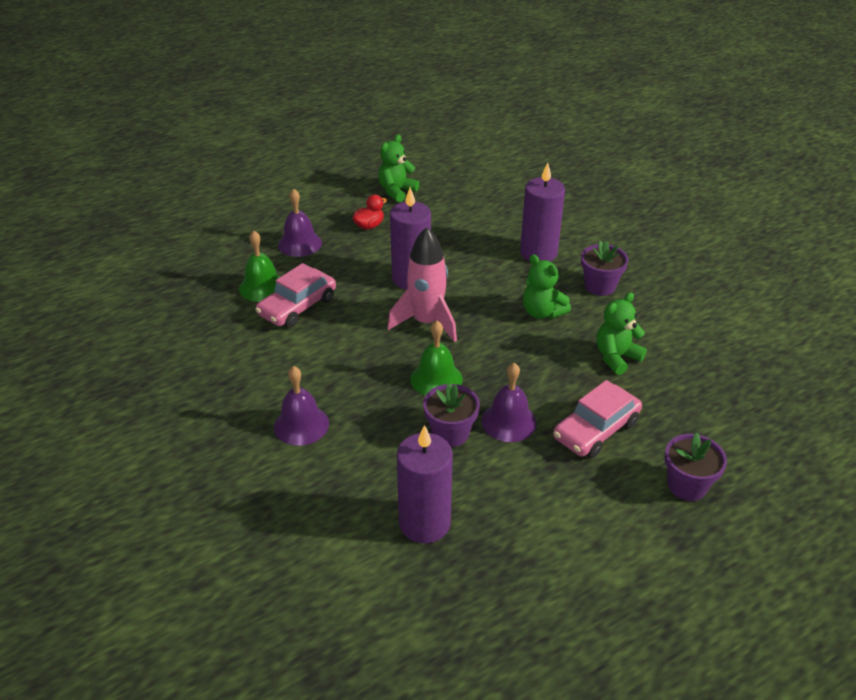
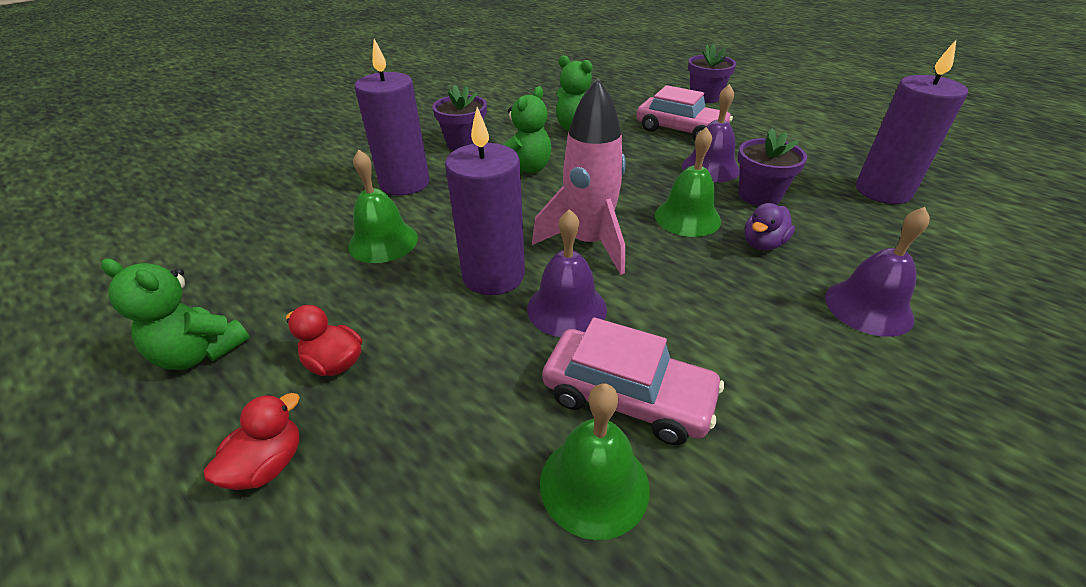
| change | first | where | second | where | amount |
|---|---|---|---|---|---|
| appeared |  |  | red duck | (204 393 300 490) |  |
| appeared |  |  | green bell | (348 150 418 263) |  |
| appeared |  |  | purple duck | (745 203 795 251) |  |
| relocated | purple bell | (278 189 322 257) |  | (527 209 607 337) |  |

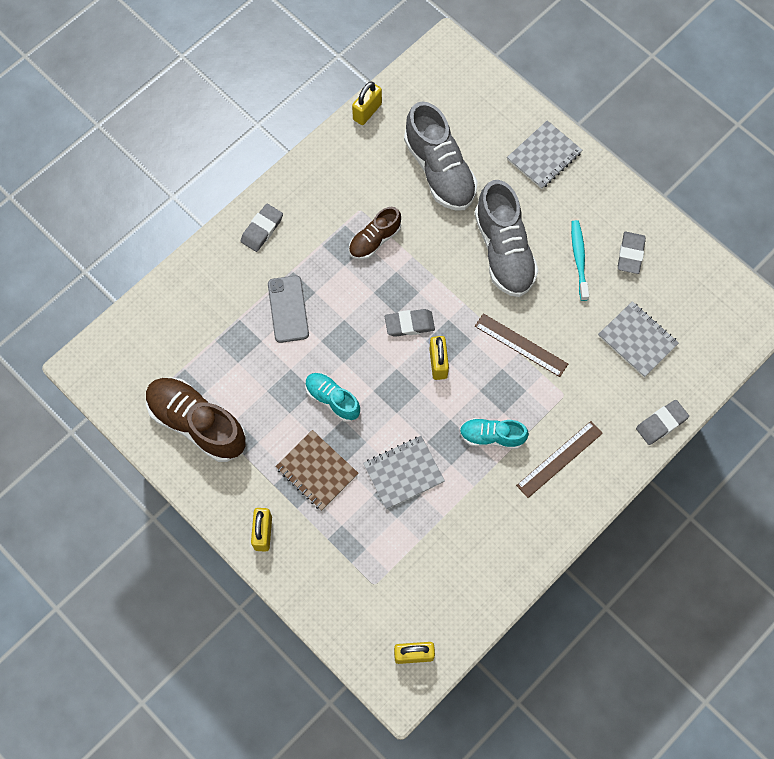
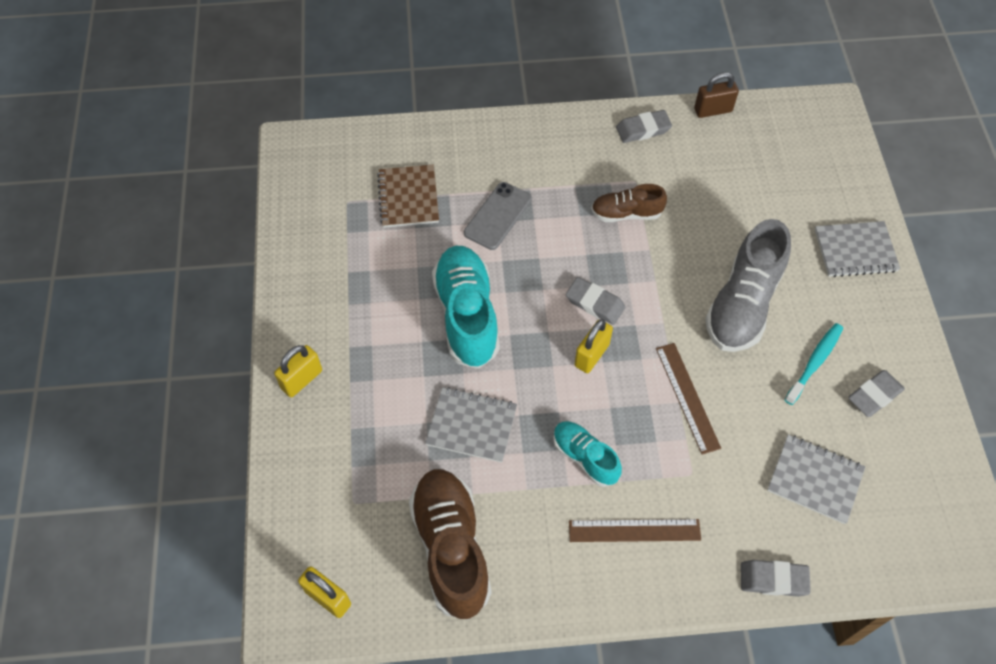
| change | first | where | second | where | amount |
|---|---|---|---|---|---|
| missing | grey shoe | (404 101 478 211) |  |  |  |
| relocated | brown shoe | (146 377 246 462) |  | (409 469 491 620) |  |
| relocated | grey eraser | (241 204 283 252) |  | (616 110 672 143) |  |
| relocated | brown notebook | (275 430 359 511) |  | (377 165 439 228) |  |
| colour | yellow padlock | (352 82 382 125) | brown padlock | (694 72 739 118) |  |
| spun | grey notebook | (598 301 679 377) |  | (767 434 865 524) | 60 degrees counterclockwise |
| size | turquoise shoe | (305 373 360 422) |  | (432 246 500 369) | x1.77 |

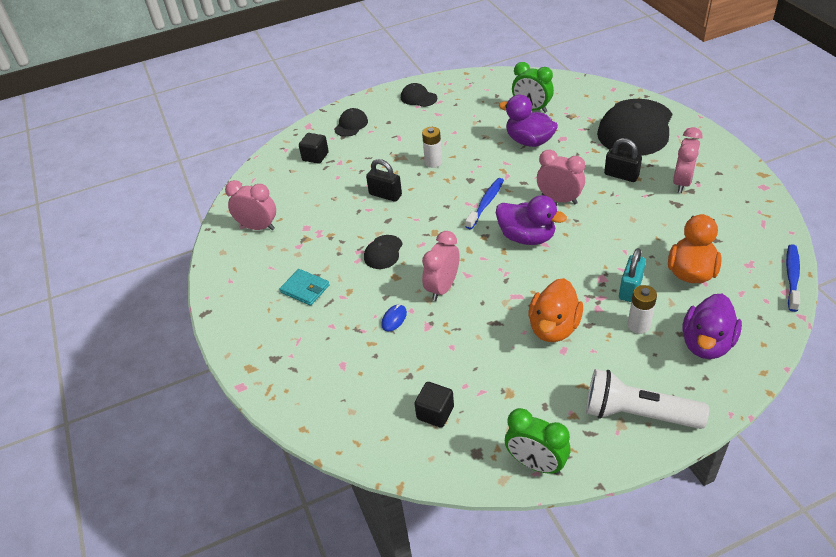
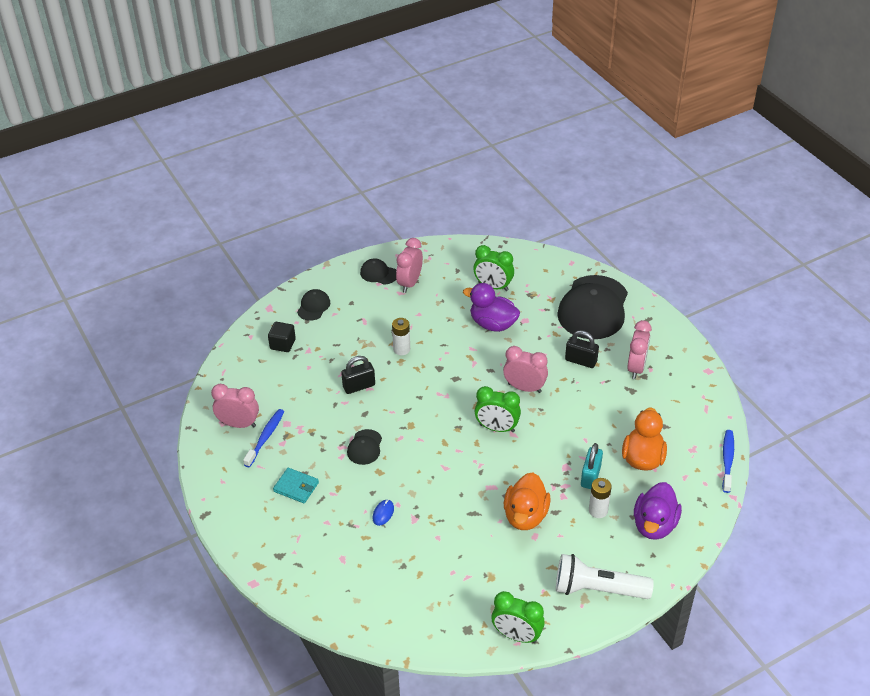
| change | first | where | second | where | amount |
|---|---|---|---|---|---|
| missing | black cube | (414 382 454 428) |  |  |  |
| relocated | pink clock | (422 231 459 301) |  | (396 238 423 293) |  |
| relocated | blue toothbrush | (465 178 504 229) |  | (243 409 284 467) |  |
| exchanged | purple duck | (496 195 567 245) | green clock | (475 386 521 432) |  |
| spun | black padlock | (366 159 402 202) |  | (341 356 375 394) | 45 degrees counterclockwise |

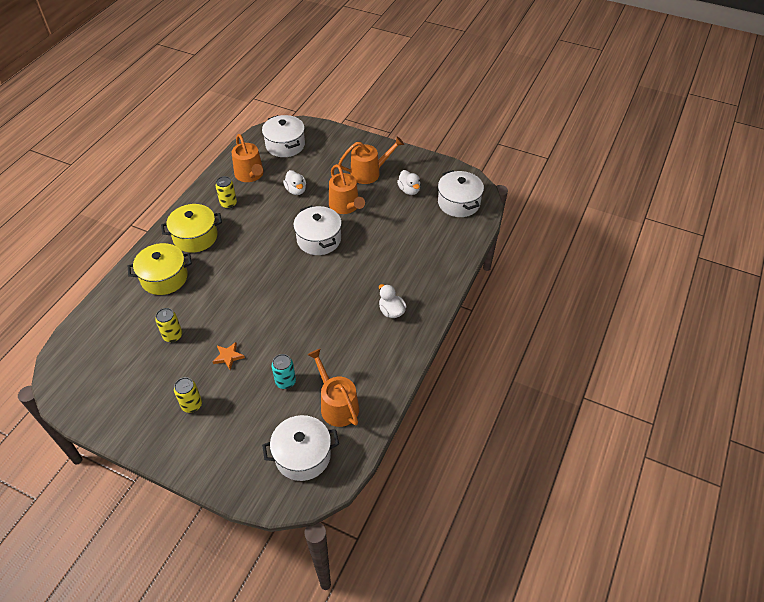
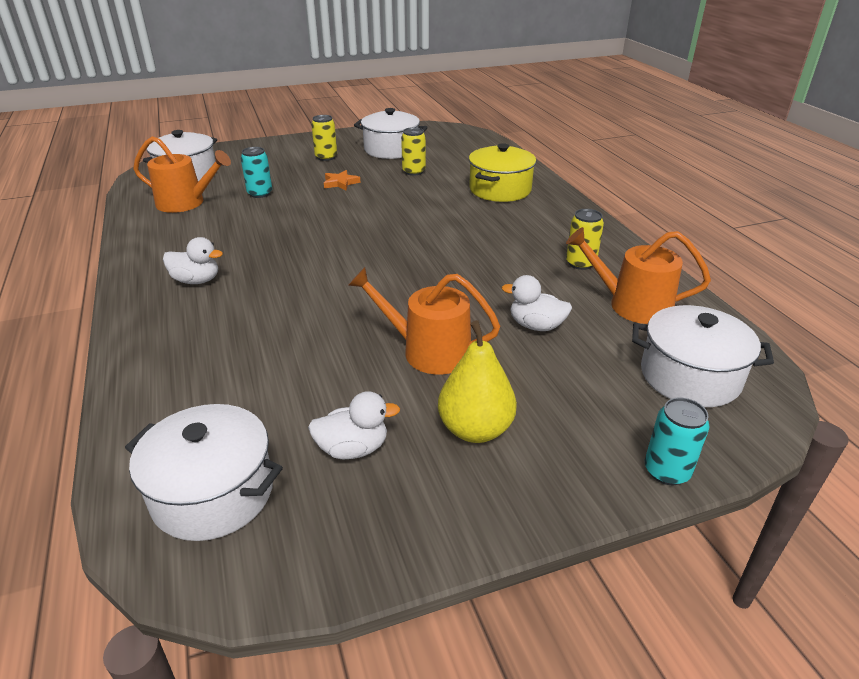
| change | first | where | second | where | amount |
|---|---|---|---|---|---|
| missing | yellow pot | (161 204 222 253) |  |  |  |
| appeared |  |  | turquoise can | (645 398 710 485) |  |
| relocated | white pot | (293 205 342 255) |  | (354 108 428 159) |  |
| exchanged | orange watering can | (338 136 404 184) | yellow pear | (438 320 517 443) |  |
| spun | white duck | (397 170 420 195) |  | (308 391 400 459) | 150 degrees clockwise |

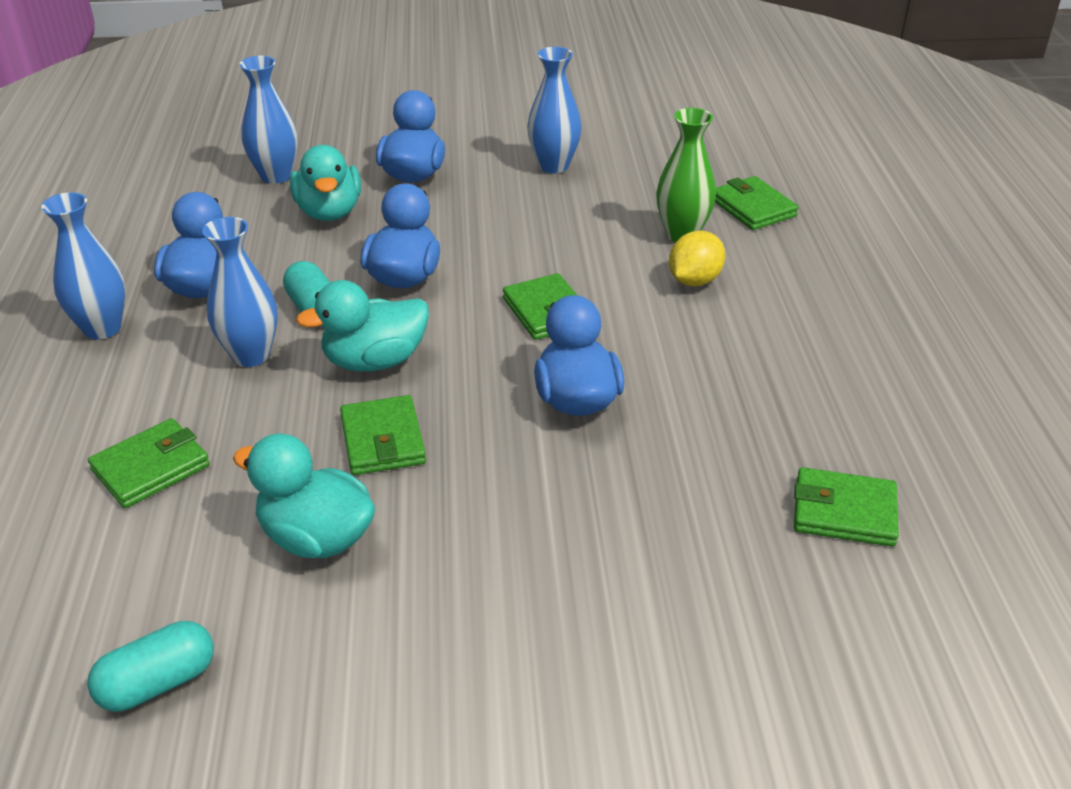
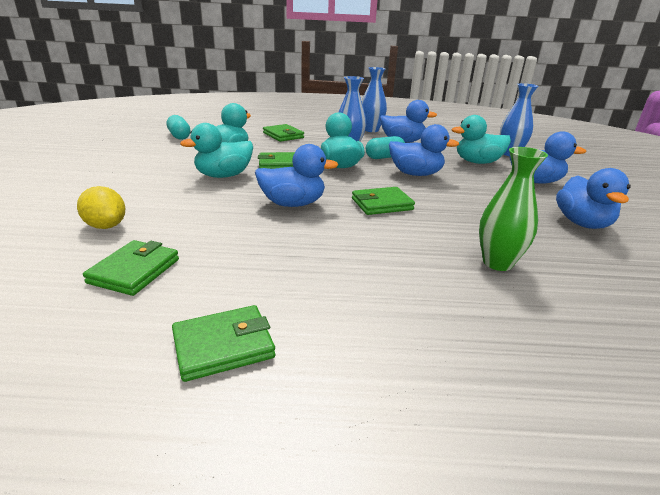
| change | first | where | second | where | amount |
|---|---|---|---|---|---|
| appeared |  |  | turquoise duck | (180 123 253 178) |  |
| relocated | yellow lemon | (669 231 726 286) |  | (77 186 126 229) |  |
| relocated | green wallet | (715 176 799 230) |  | (172 305 275 382) |  |
| exchanged | blue vase | (527 47 582 173) | blue duck | (556 168 630 229) |  |

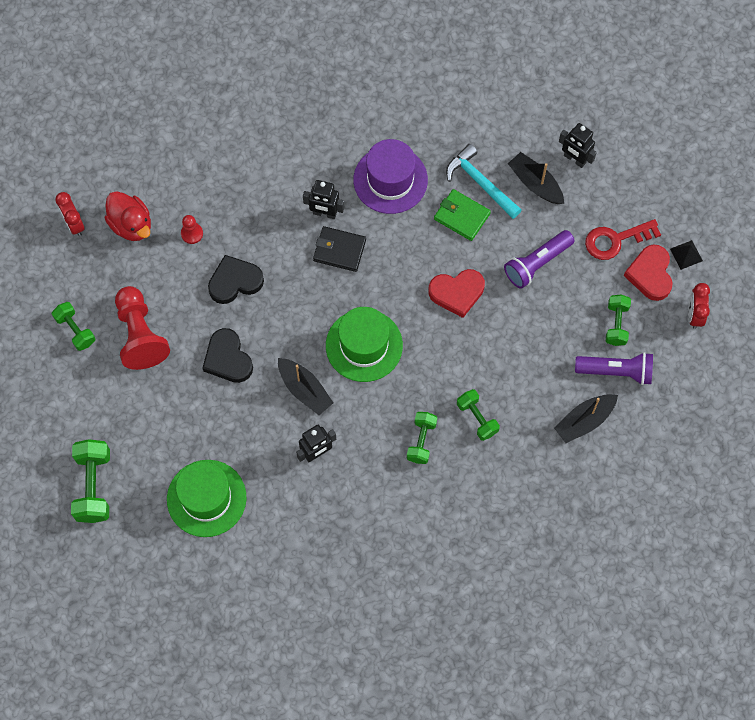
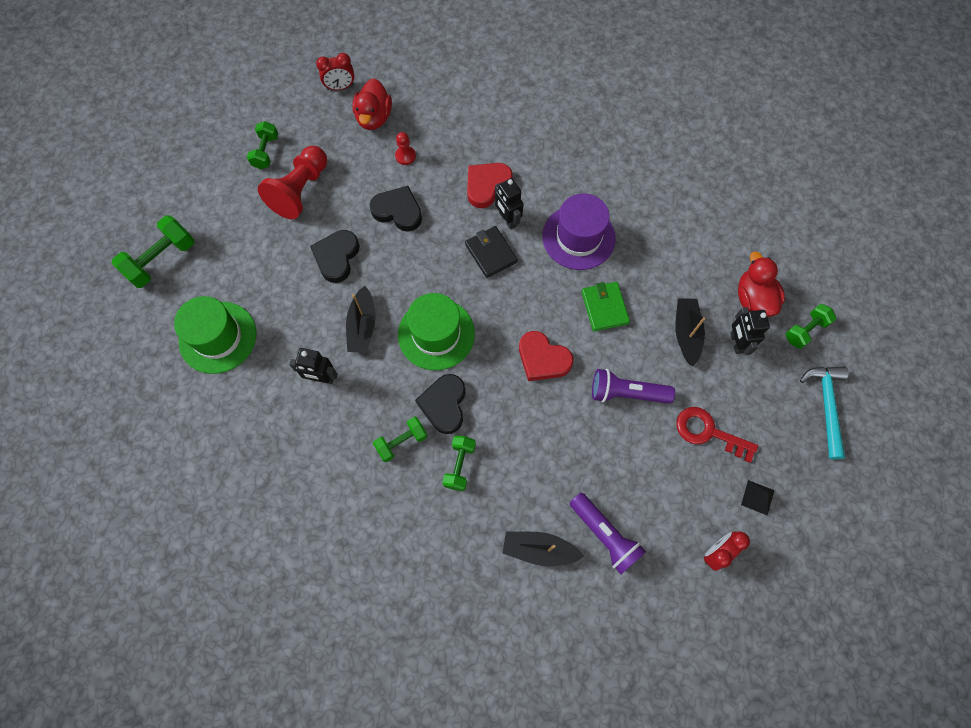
| change | first | where | second | where | amount |
|---|---|---|---|---|---|
| appeared |  |  | black heart | (415 374 466 434) |  |
| appeared |  |  | red duck | (738 252 785 317) |  |
| relocated | turquoise hammer | (446 144 521 219) |  | (800 366 849 459) |  |
| relocated | green dumbbell | (606 295 631 346) |  | (785 304 837 349) |  |
| relocated | red heart | (624 244 673 301) |  | (467 163 513 208) |  |
| spun | red clock | (55 192 85 236) |  | (316 53 354 90) | 120 degrees counterclockwise |

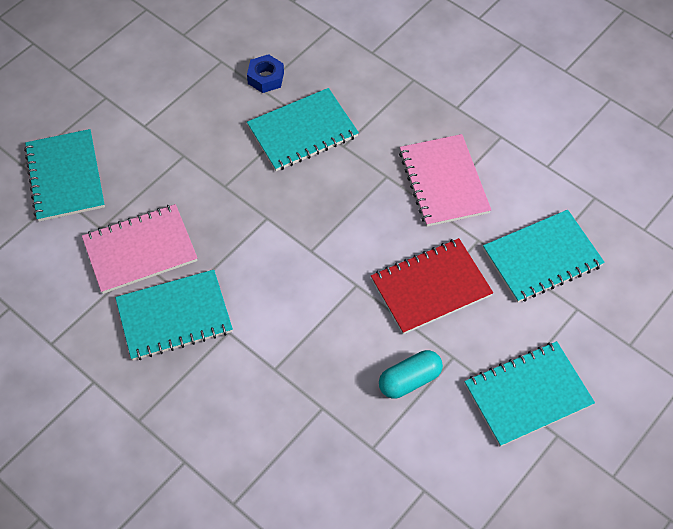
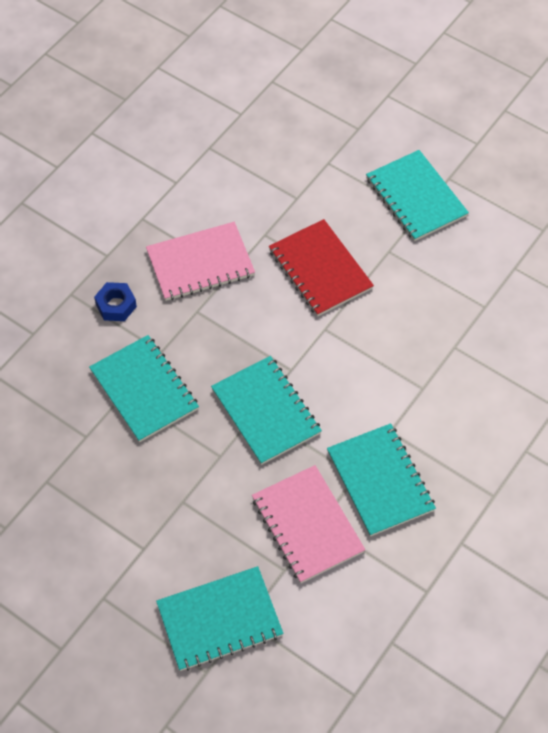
| change | first | where | second | where | amount |
|---|---|---|---|---|---|
| missing | turquoise capsule | (379 350 443 398) |  |  |  |
| relocated | blue nut | (247 54 284 93) |  | (94 282 137 321) |  |
| relocated | turquoise notebook | (483 210 605 303) |  | (211 356 322 465) |  |

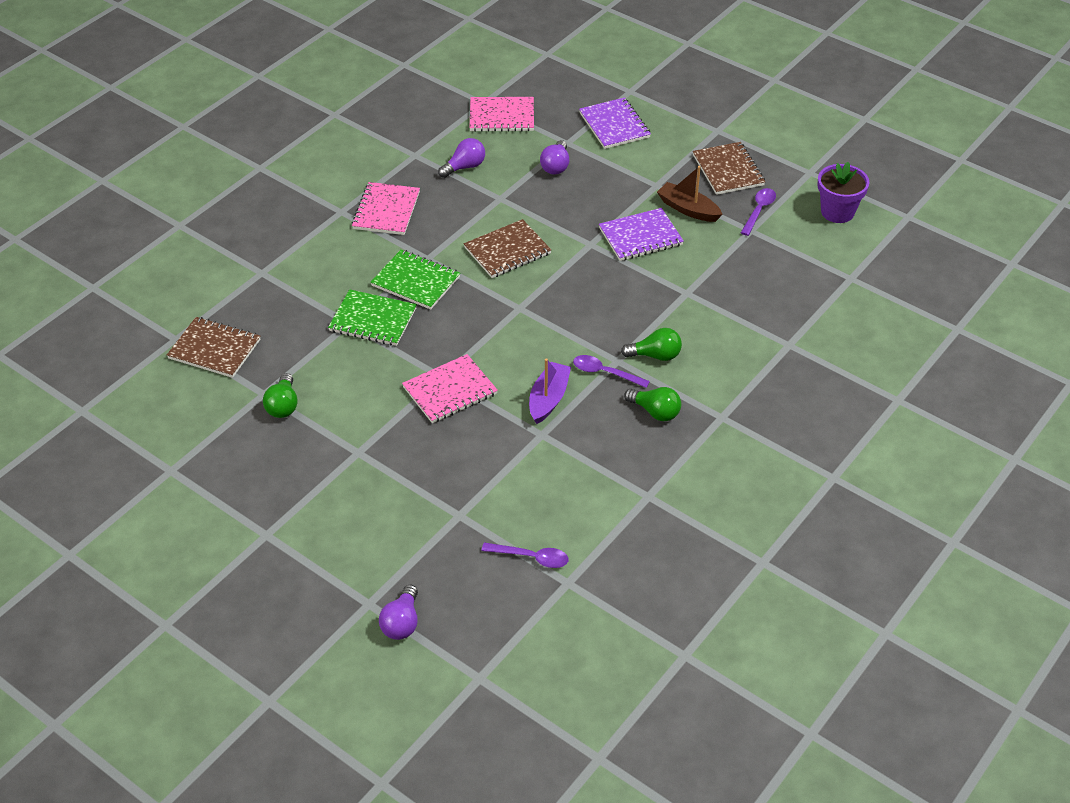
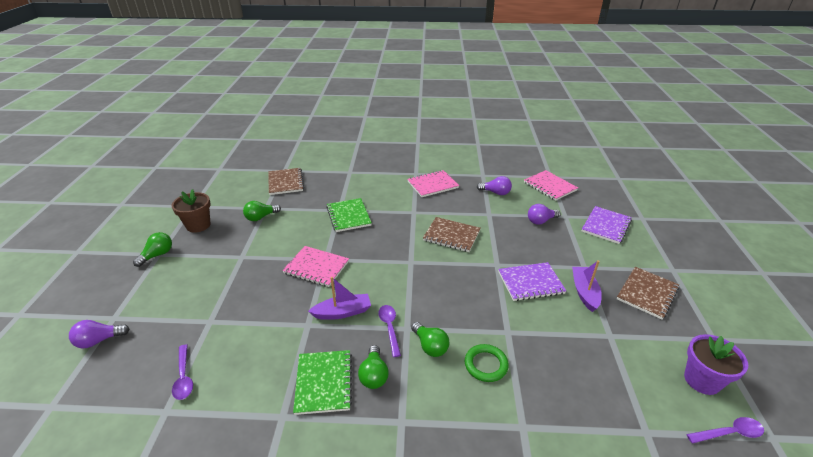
| change | first | where | second | where | amount |
|---|---|---|---|---|---|
| appeared |  |  | green light bulb | (133 232 172 267) |  |
| appeared |  |  | brown flower pot | (171 189 210 233) |  |
| appeared |  |  | green ring | (465 344 509 382) |  |
| relocated | green notebook | (371 249 460 310) |  | (293 350 352 415) |  |
| relocated | purple spoon | (741 188 776 236) |  | (686 417 764 444) |  |
| colour | brown boat | (657 166 723 222) | purple boat | (572 260 602 312) |  |
| spun | purple notebook | (599 208 684 261) |  | (498 262 566 301) | 45 degrees counterclockwise |

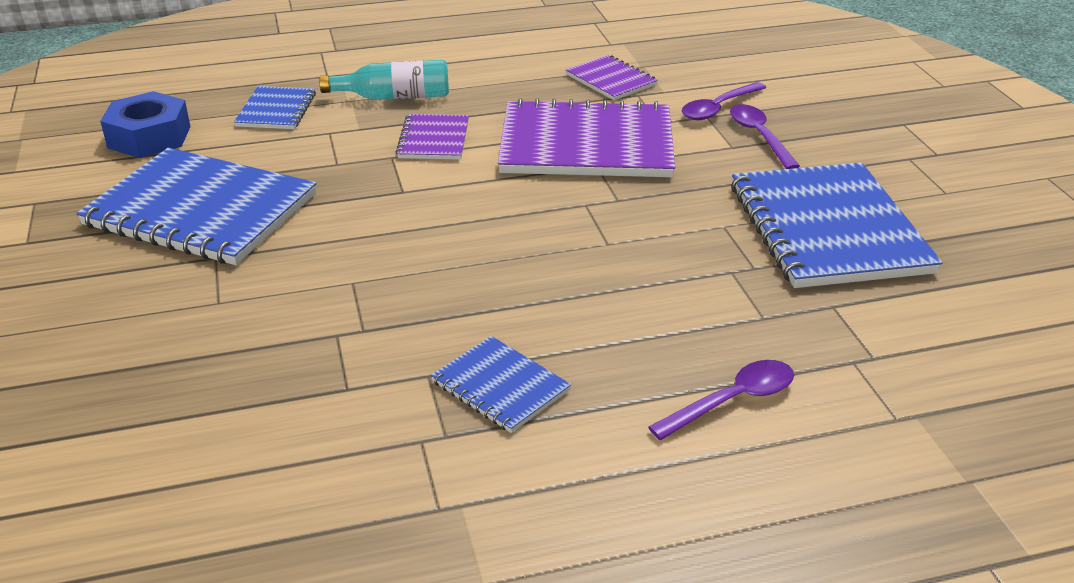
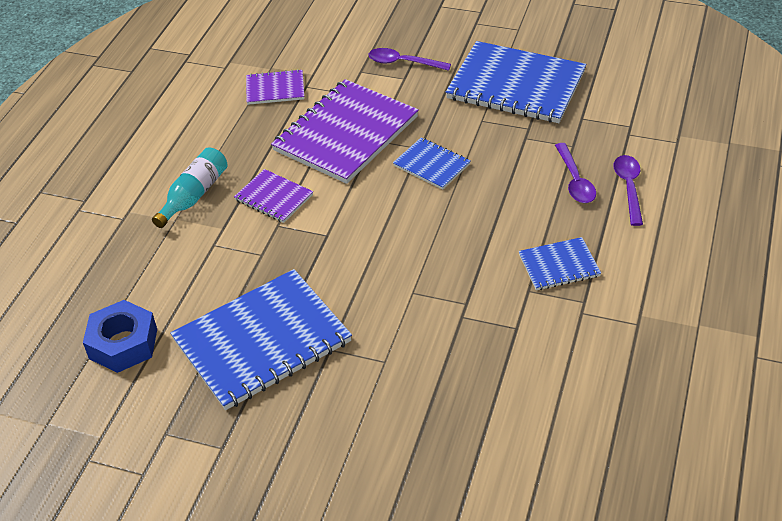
| change | first | where | second | where | amount |
|---|---|---|---|---|---|
| relocated | blue notebook | (234 86 316 129) |  | (393 137 471 190) |  |
| relocated | purple spoon | (682 82 766 120) |  | (555 143 596 203) |  |

